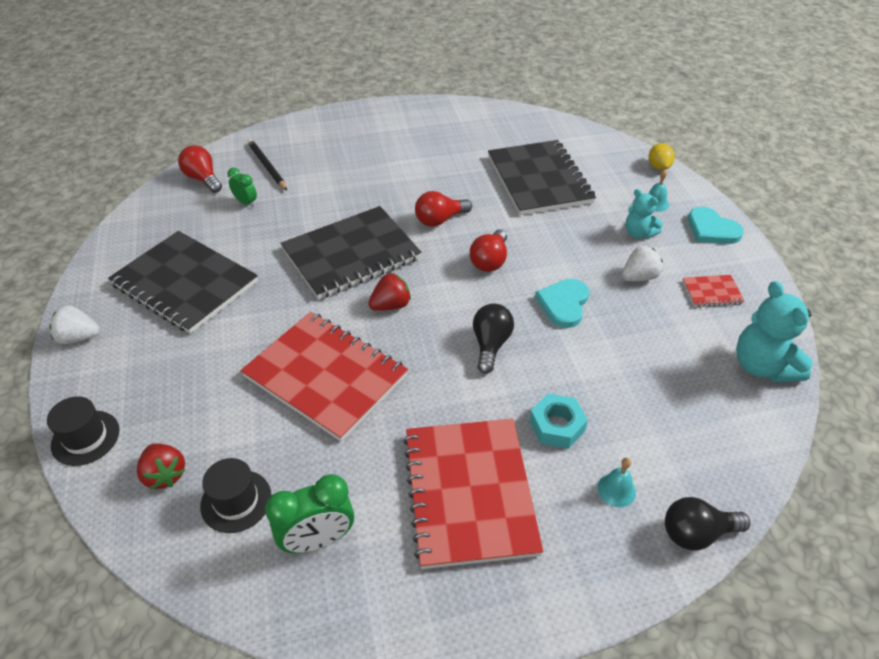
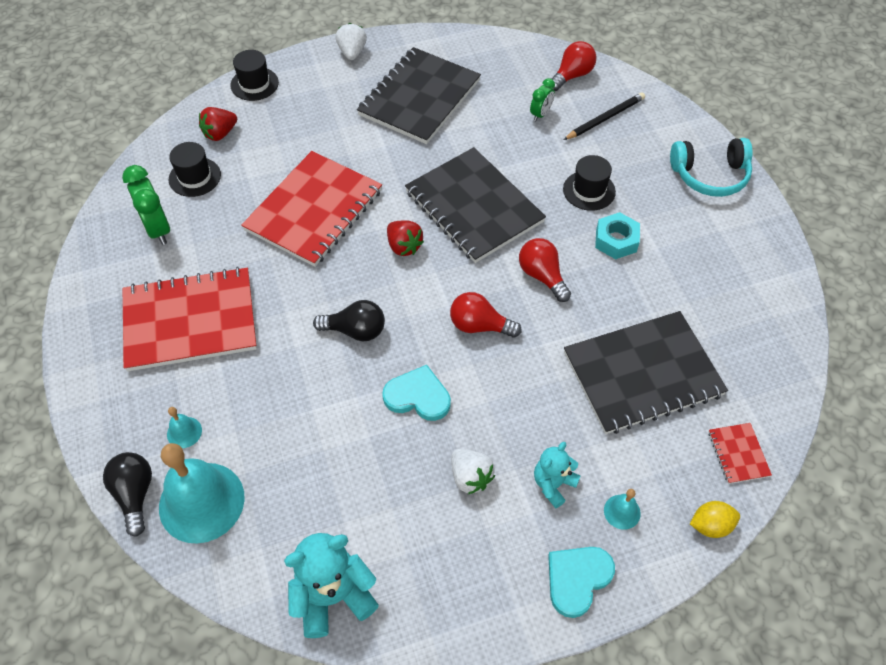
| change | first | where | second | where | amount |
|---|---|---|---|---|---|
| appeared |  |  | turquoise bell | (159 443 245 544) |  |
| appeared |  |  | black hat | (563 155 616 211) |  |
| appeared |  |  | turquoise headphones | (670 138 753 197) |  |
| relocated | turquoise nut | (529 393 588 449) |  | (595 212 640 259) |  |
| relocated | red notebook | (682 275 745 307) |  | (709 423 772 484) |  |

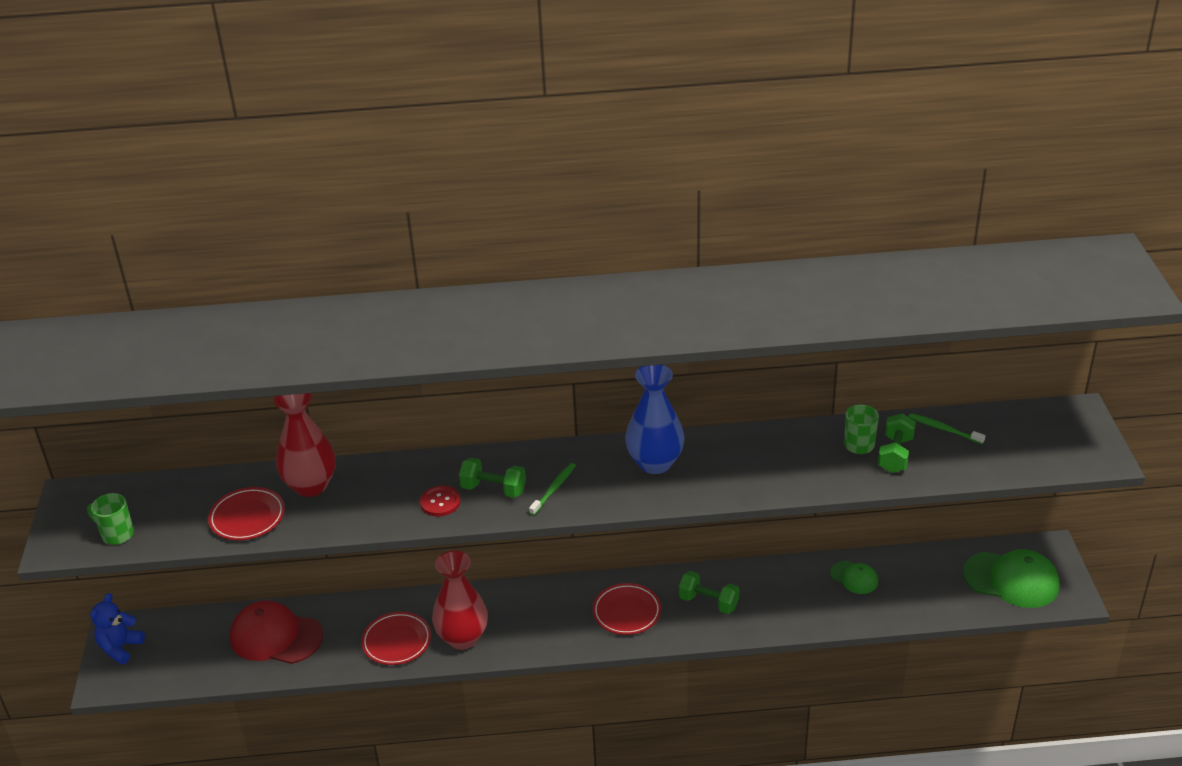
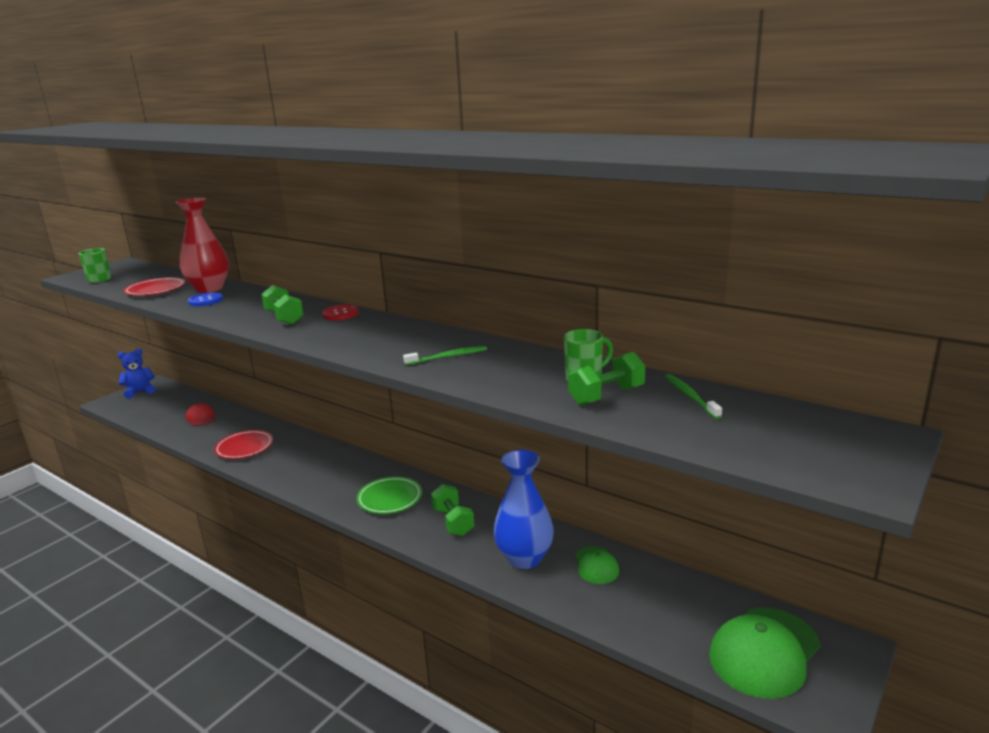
| change | first | where | second | where | amount |
|---|---|---|---|---|---|
| missing | red vase | (432 550 488 650) |  |  |  |
| appeared |  |  | blue button | (188 293 223 306) |  |
| relocated | red button | (420 485 461 517) |  | (322 305 359 320) |  |
| relocated | green toothbrush | (529 463 576 516) |  | (403 346 487 365) |  |
| relocated | blue vase | (625 365 684 474) |  | (493 450 554 569) |  |
| colour | red plate | (593 583 661 635) | green plate | (357 476 422 514) |  |
| spun | green cap | (963 549 1059 608) |  | (709 607 821 699) | 75 degrees clockwise |
| size | red cap | (230 601 323 664) |  | (185 403 216 426) | x0.53 |

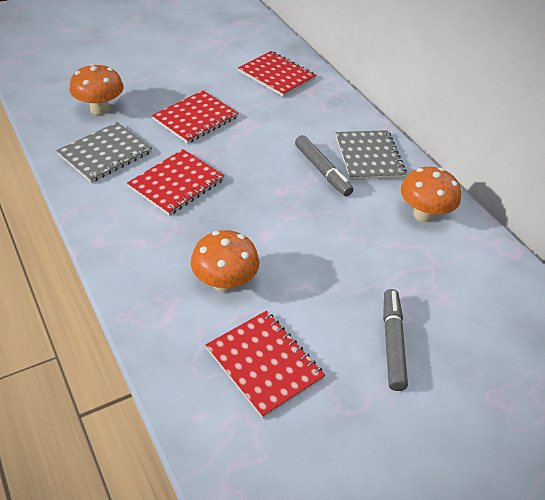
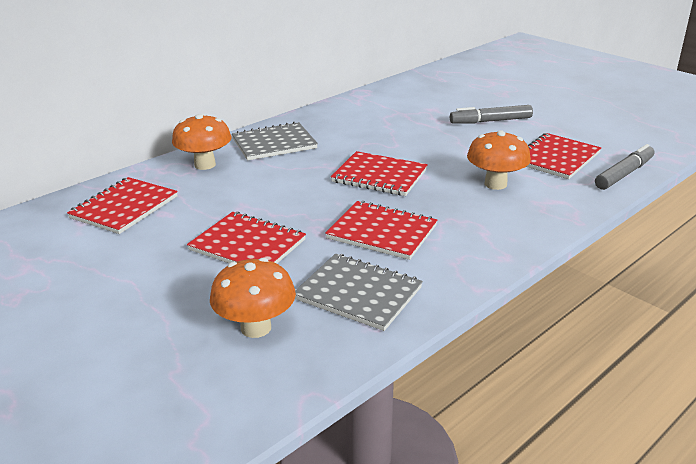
| change | first | where | second | where | amount |
|---|---|---|---|---|---|
| appeared |  |  | red notebook | (331 151 428 196) |  |
| relocated | grey marker | (295 135 353 196) |  | (595 144 655 190) |  |
| relocated | orange mushroom | (401 167 461 222) |  | (172 114 231 170) |  |

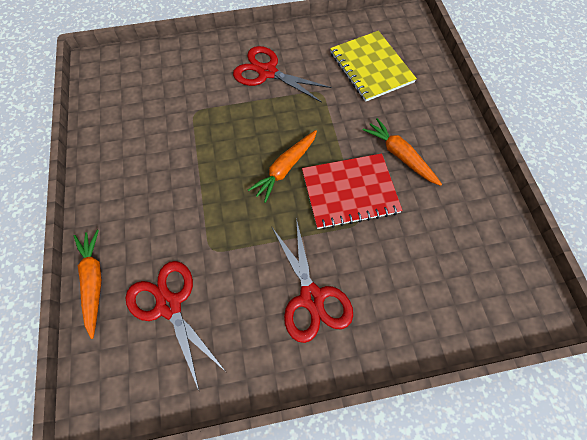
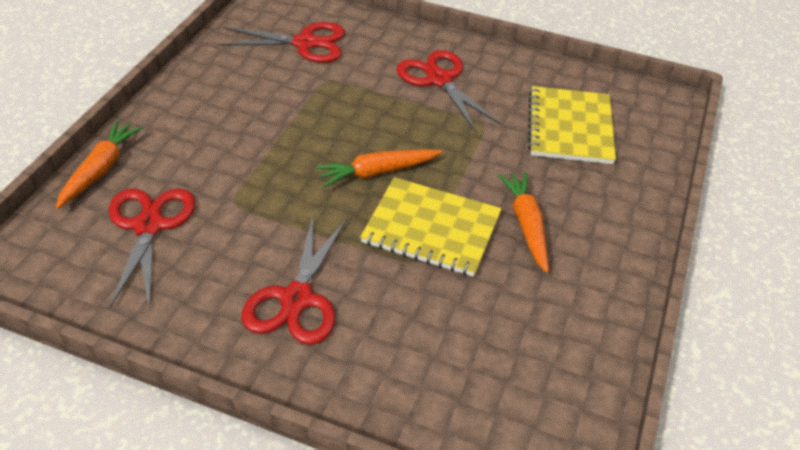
| change | first | where | second | where | amount |
|---|---|---|---|---|---|
| appeared |  |  | red scissors | (218 22 345 63) |  |
| colour | red notebook | (302 153 402 229) | yellow notebook | (360 177 502 277) |  |

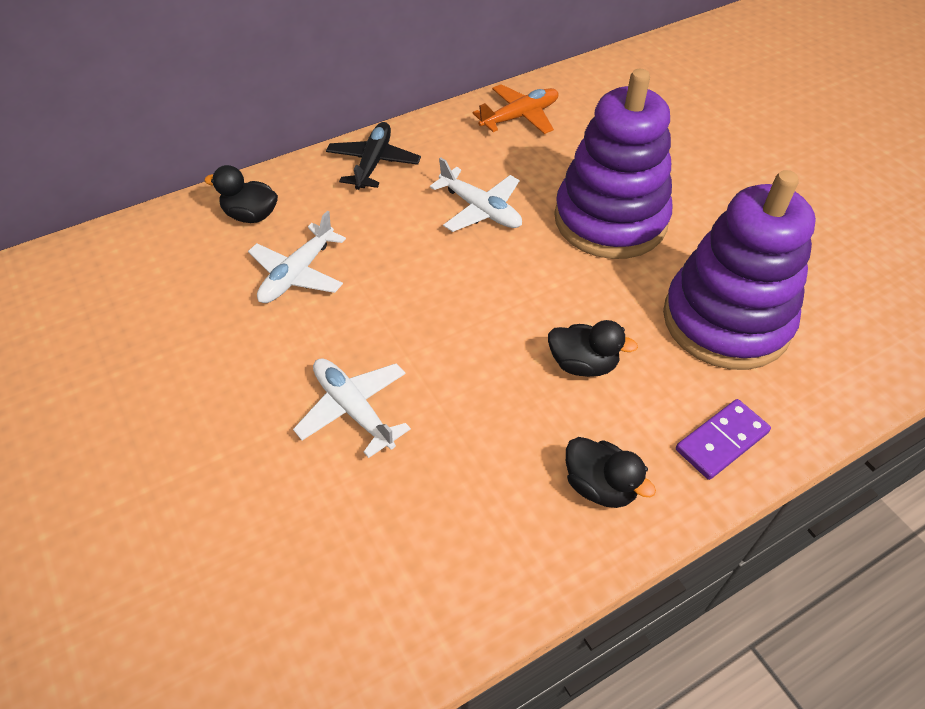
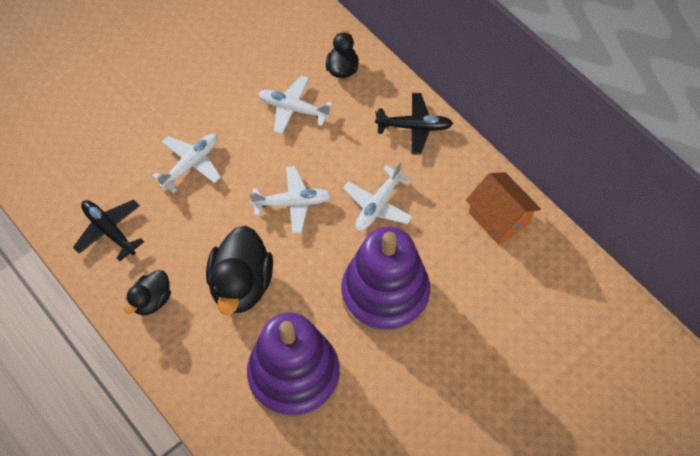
| change | first | where | second | where | amount |
|---|---|---|---|---|---|
| missing | purple domino | (676 399 771 480) |  |  |  |
| appeared |  |  | black plane | (73 200 144 261) |  |
| appeared |  |  | white plane | (249 166 332 233) |  |
| exchanged | orange plane | (473 84 558 134) | orange house | (466 172 541 245) |  |
| size | black duck | (548 320 638 377) |  | (206 226 273 315) | x1.78 |

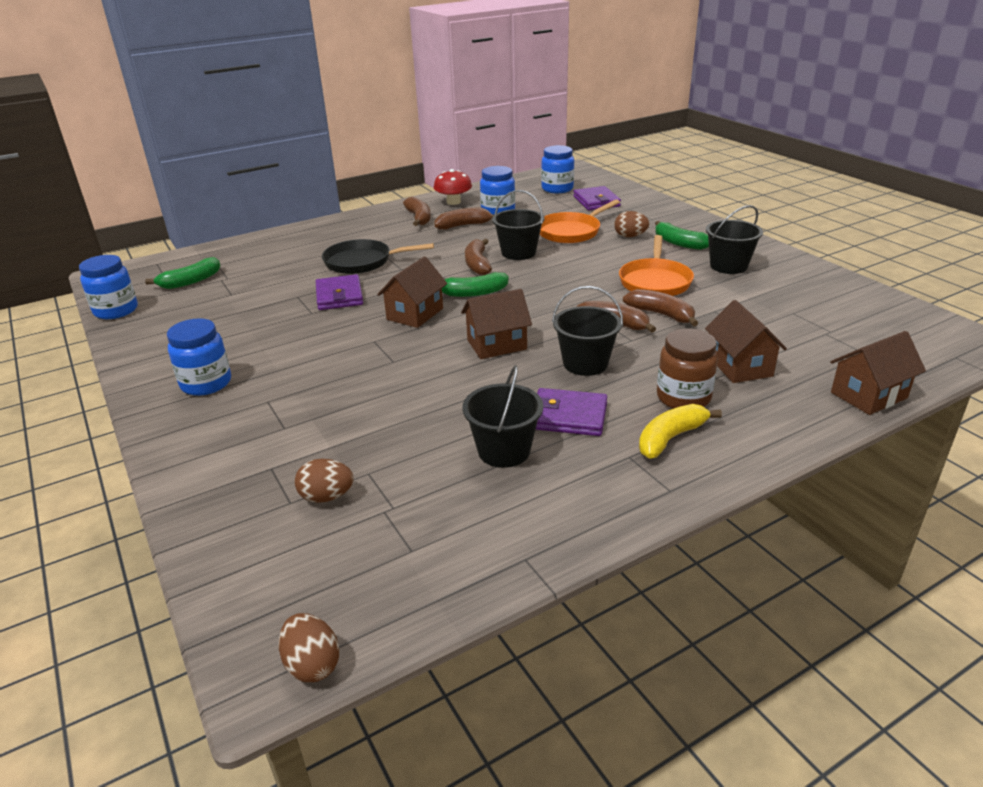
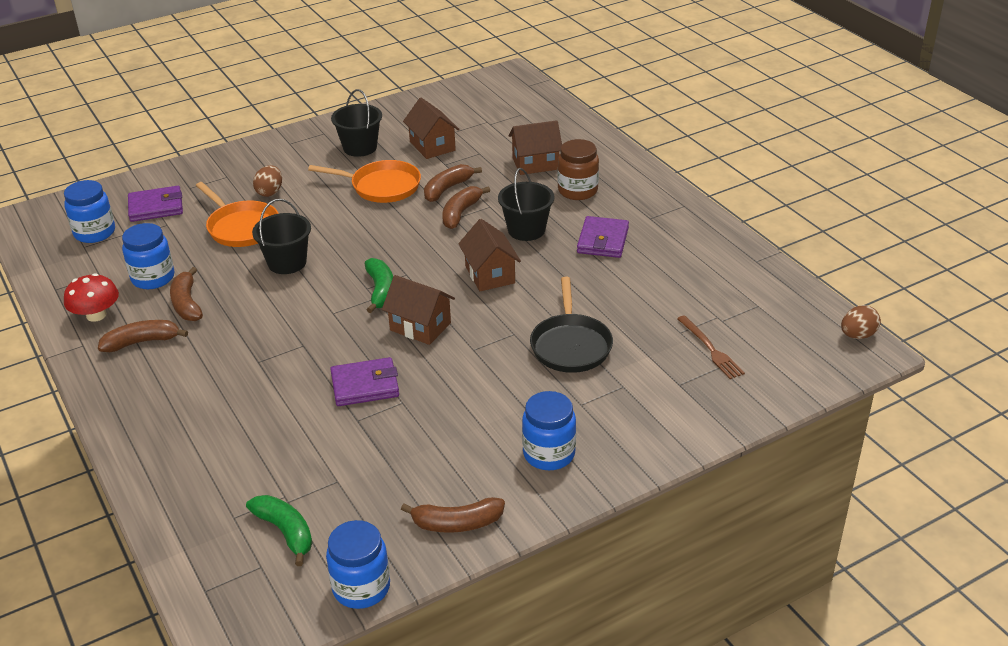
| change | first | where | second | where | amount |
|---|---|---|---|---|---|
| missing | black bucket | (462 365 543 468) |  |  |  |
| missing | yellow banana | (639 404 722 459) |  |  |  |
| missing | green banana | (655 221 709 250) |  |  |  |
| relocated | black pan | (322 239 434 274) |  | (530 277 613 373) |  |
| relocated | brown banana | (465 239 492 275) |  | (401 497 505 533) |  |
| relocated | brown house | (830 331 926 415) |  | (403 98 460 159) |  |
| exchanged | brown egg | (295 459 354 503) | brown fork | (677 315 745 379) |  |

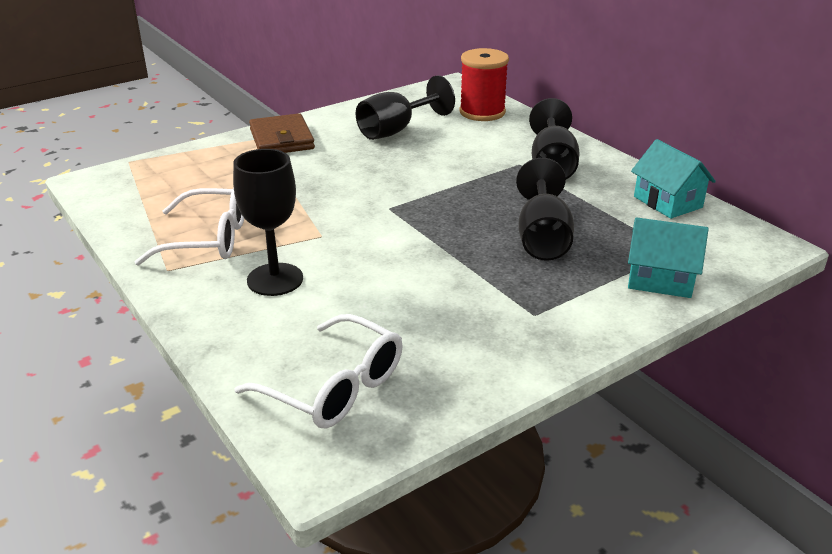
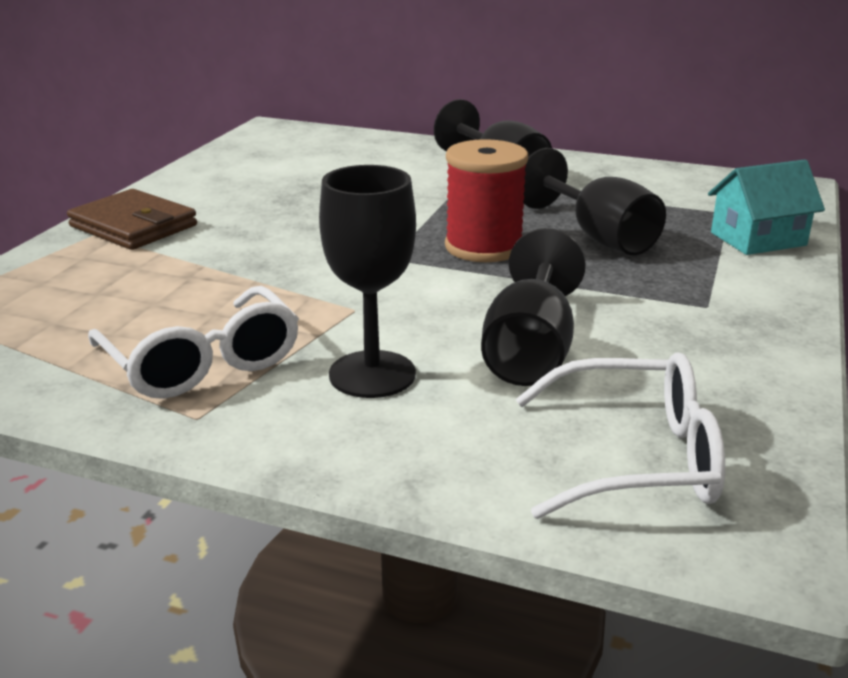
| change | first | where | second | where | amount |
|---|---|---|---|---|---|
| missing | turquoise house | (631 139 716 219) |  |  |  |
| relocated | black goblet | (356 75 455 140) |  | (481 228 586 386) |  |
| relocated | red spool | (459 48 509 121) |  | (445 139 528 262) |  |
| spun | white glasses | (135 188 244 266) |  | (88 286 299 399) | 90 degrees clockwise |

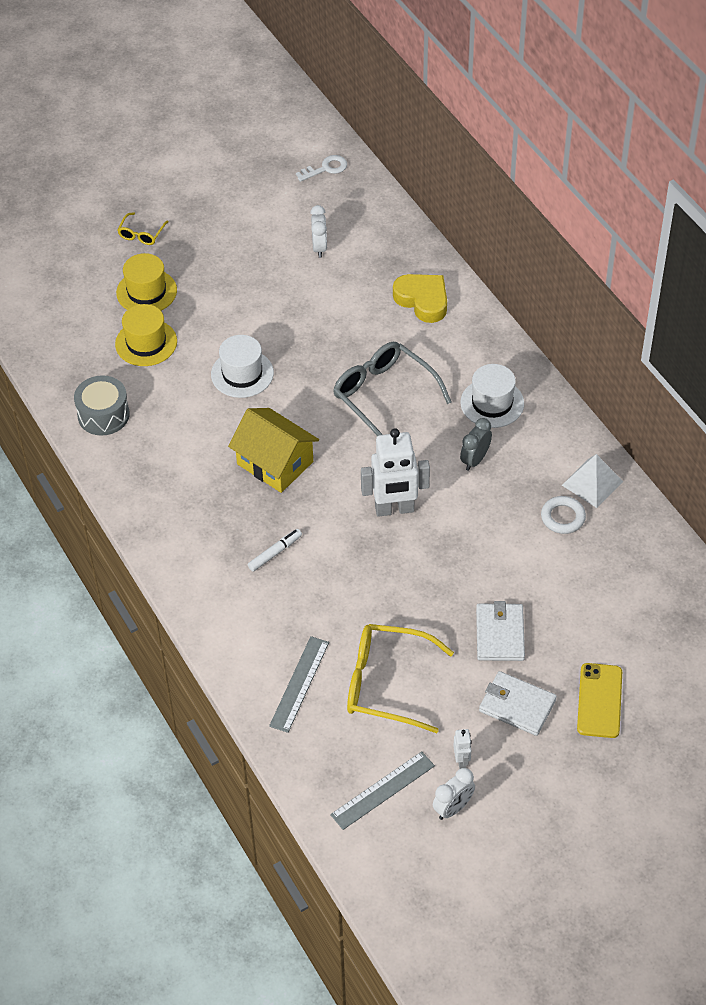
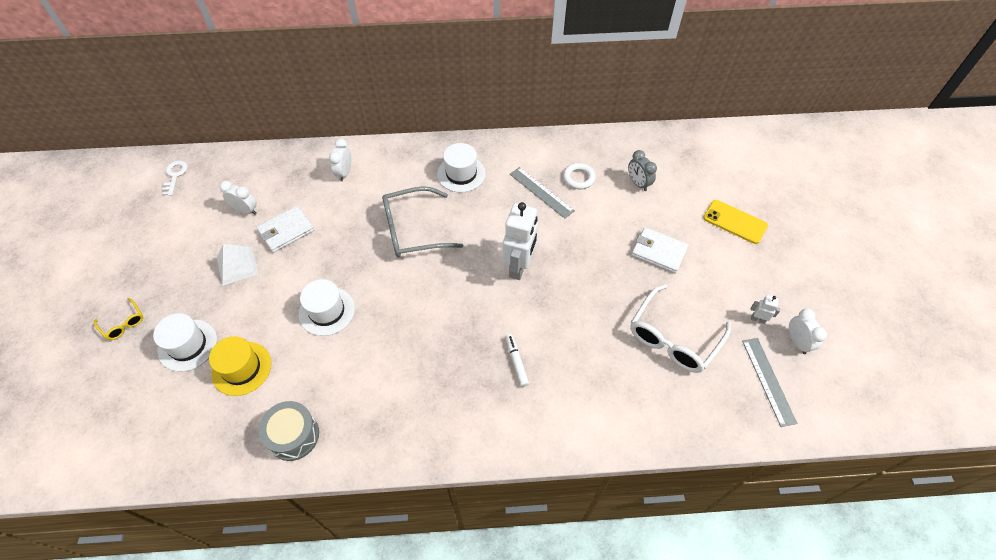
| change | first | where | second | where | amount |
|---|---|---|---|---|---|
| missing | yellow house | (228 408 319 493) |  |  |  |
| relocated | grey ruler | (269 636 329 733) |  | (510 167 575 219) |  |
| relocated | grey clock | (460 418 492 471) |  | (628 150 657 191) |  |
| relocated | white wallet | (479 671 557 736) |  | (256 206 314 253) |  |
| relocated | white pyramid | (562 454 623 508) |  | (217 244 259 286) |  |
| exchanged | yellow heart | (393 274 447 323) | white clock | (329 139 352 181) |  |
| colour | yellow hat | (116 253 177 311) | white hat | (153 313 217 372) |  |
| colour | yellow glasses | (347 624 454 733) | white glasses | (630 284 731 373) |  |

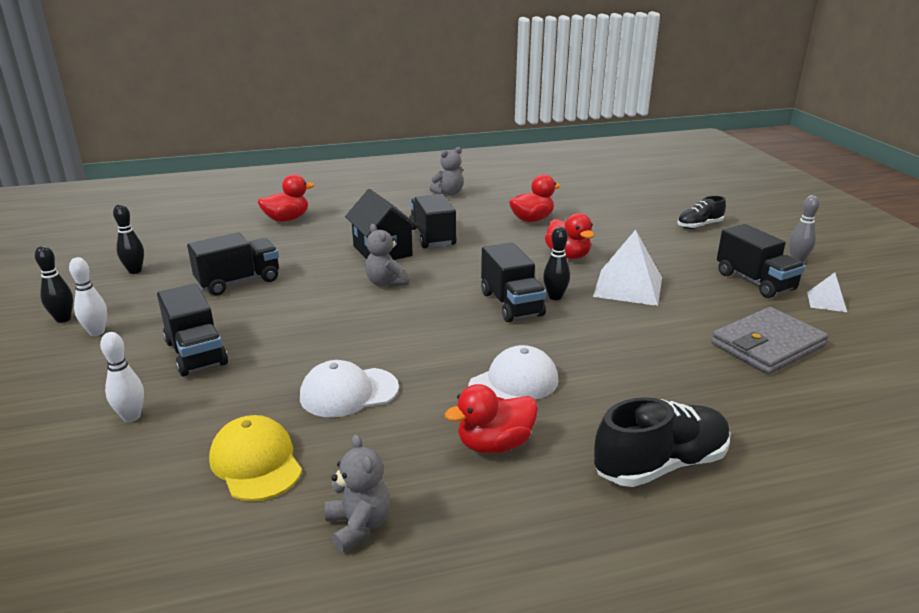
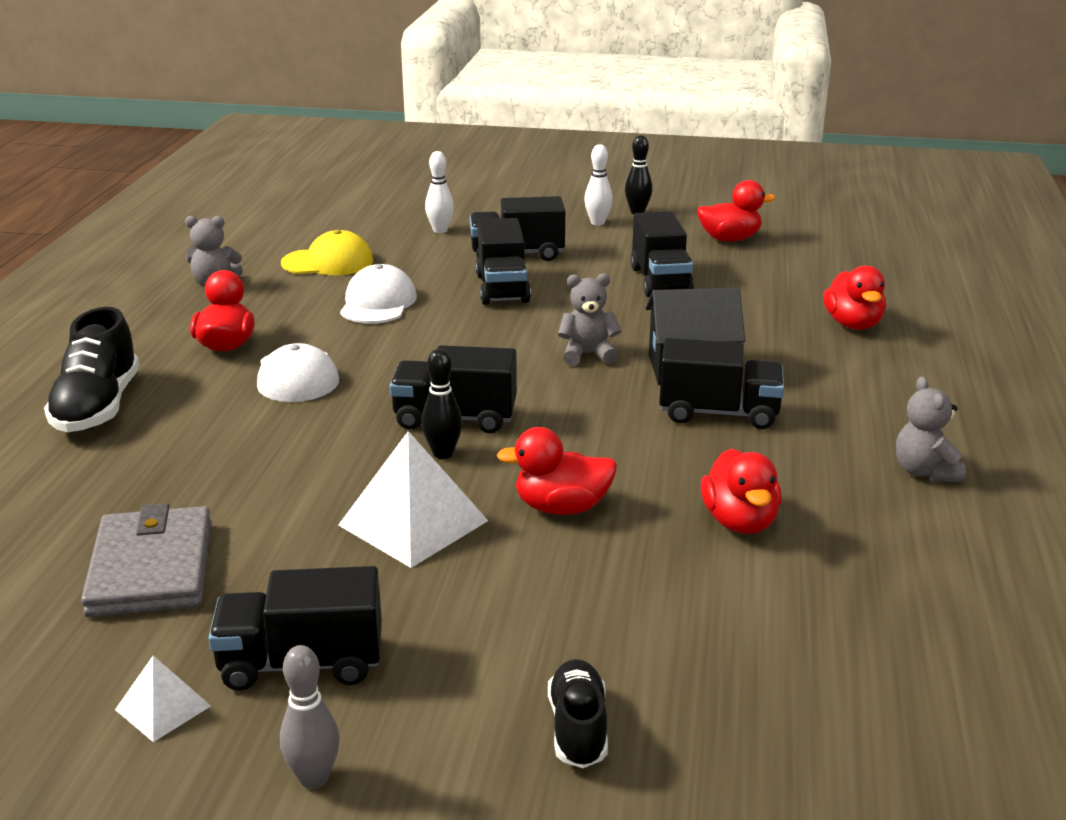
| change | first | where | second | where | amount |
|---|---|---|---|---|---|
| appeared |  |  | black truck | (476 218 531 305) |  |
| exchanged | black bowling pin | (113 204 144 274) | red duck | (697 180 775 241) |  |

